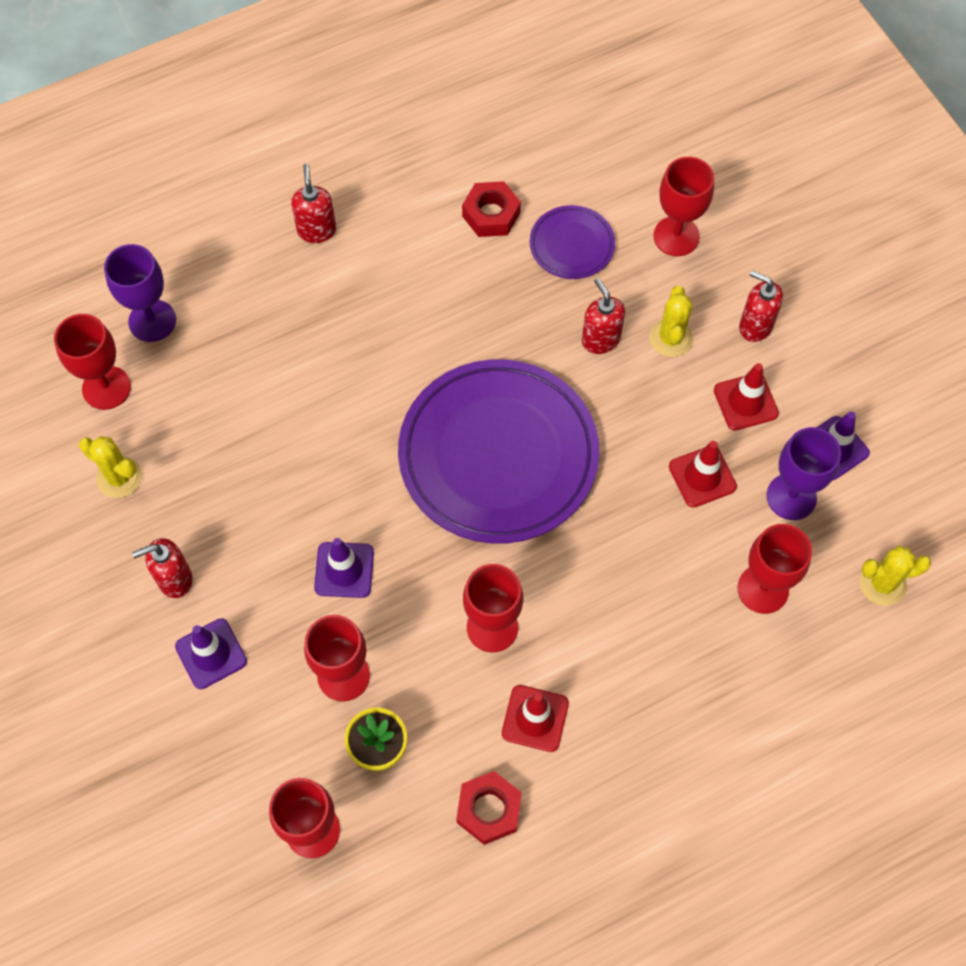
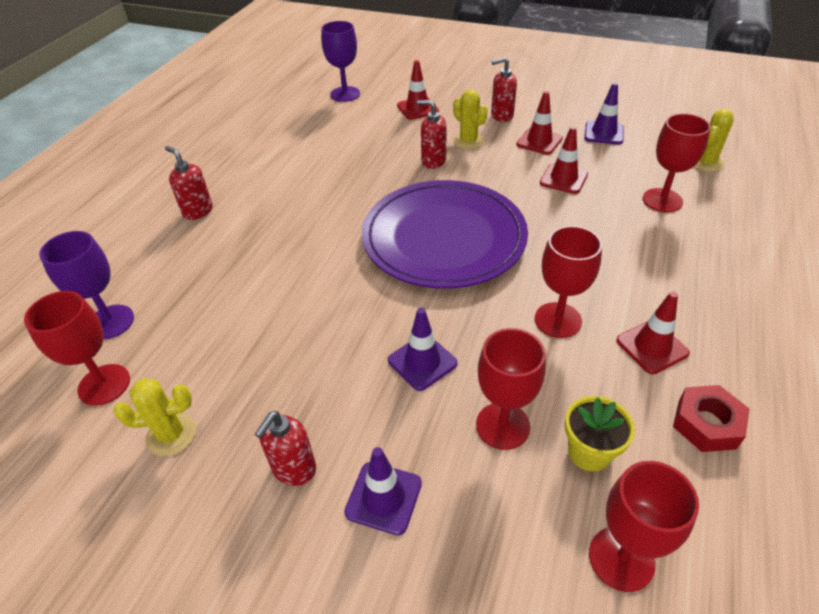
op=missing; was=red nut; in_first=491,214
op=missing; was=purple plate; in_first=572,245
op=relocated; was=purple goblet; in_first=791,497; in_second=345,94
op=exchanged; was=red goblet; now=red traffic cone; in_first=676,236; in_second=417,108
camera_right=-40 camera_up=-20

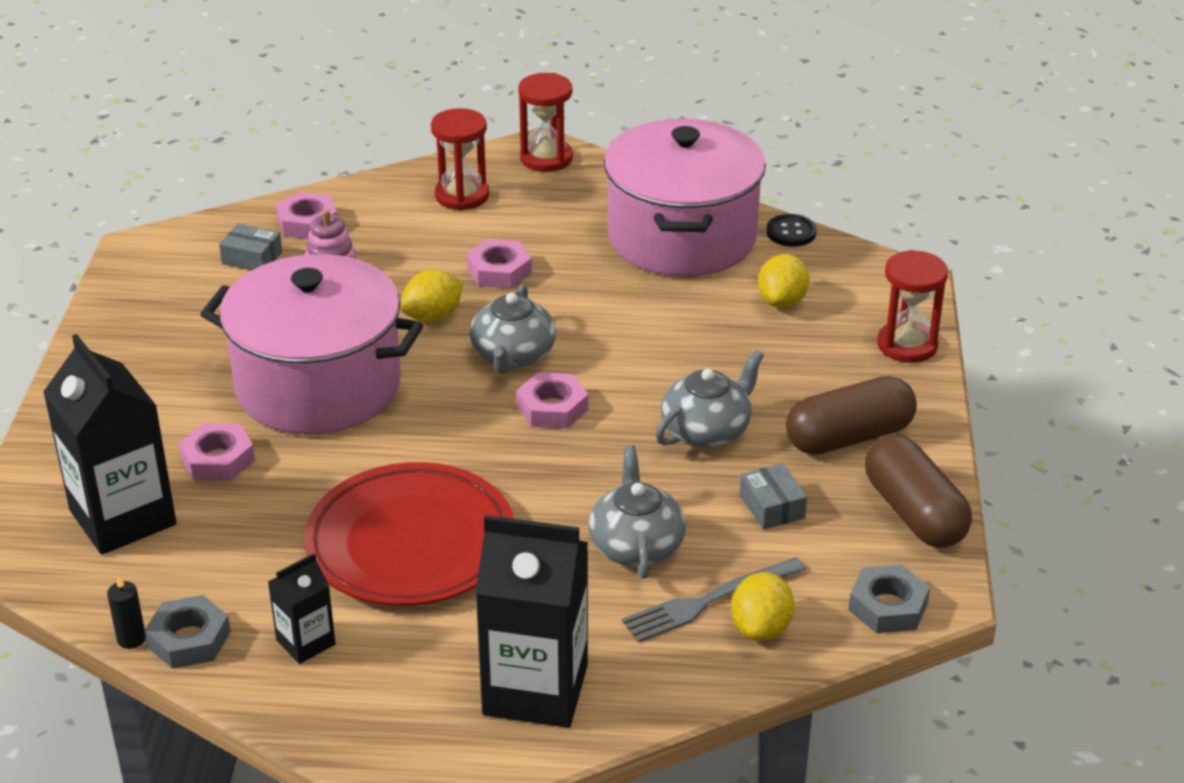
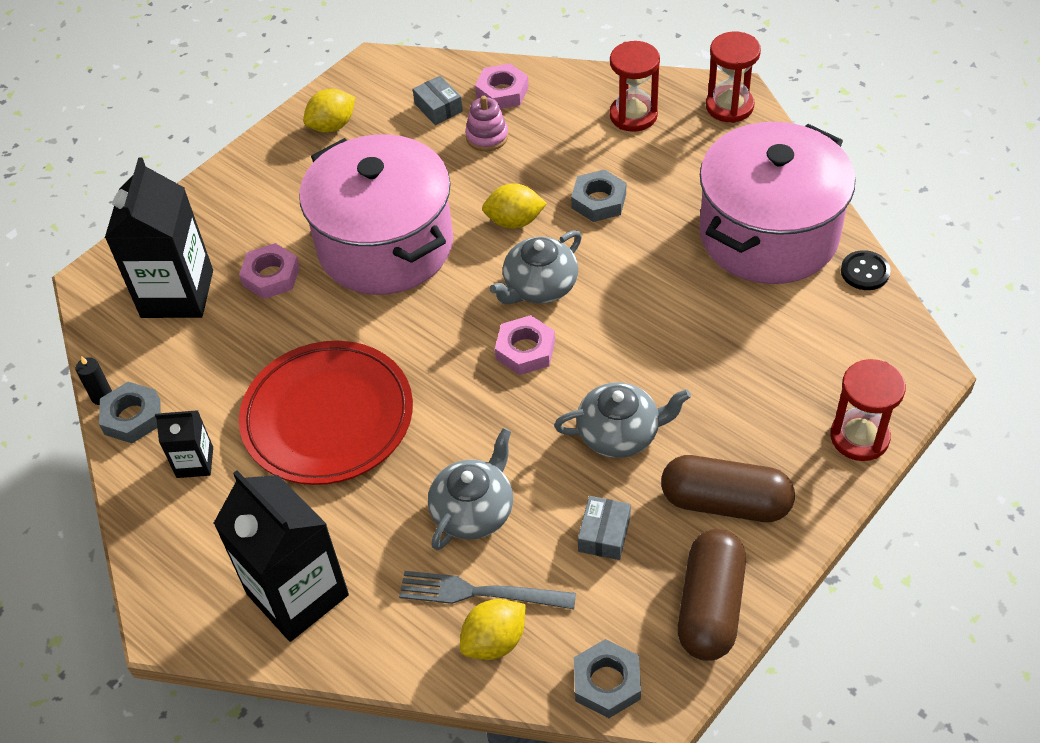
op=relocated; was=yellow lemon; in_first=782,301; in_second=332,126
op=colour; was=pink nut; now=grey nut; in_first=499,271; in_second=598,201
camera_right=40 camera_up=15

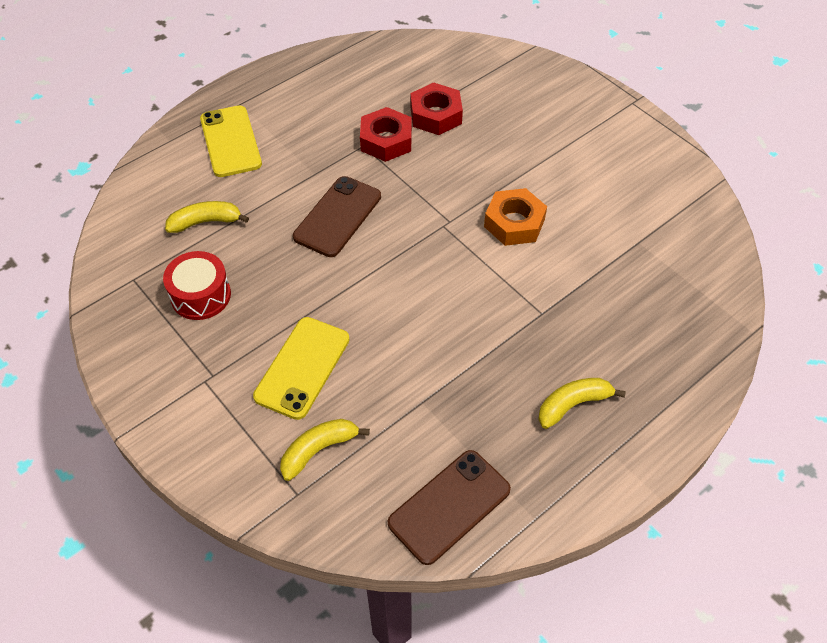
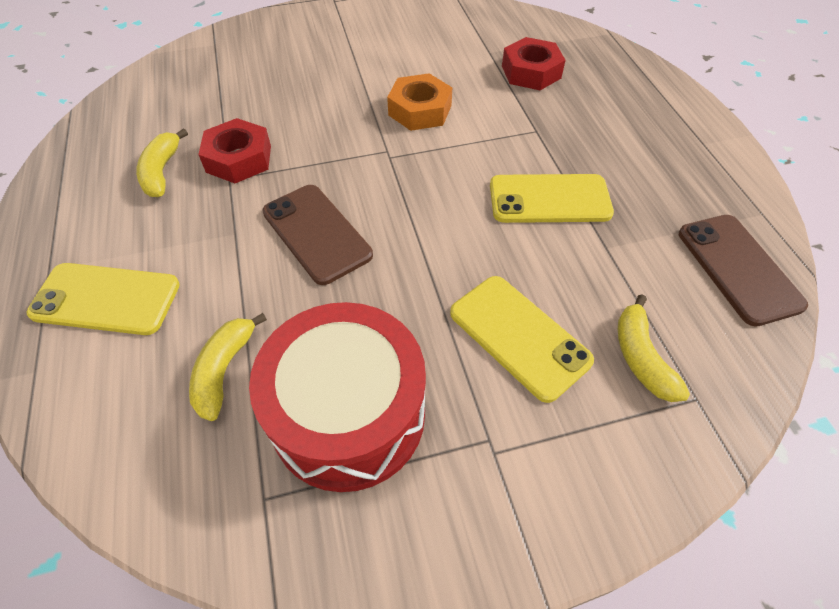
op=appeared; now=yellow phone; in_second=549,199
op=relocated; was=red nut; in_first=436,115; in_second=531,72
op=relocated; was=yellow banana; in_first=573,404; in_second=162,172
op=size; was=red drum; in_first=201,295; in_second=348,414; ratio=1.75
camera_right=-65 camera_up=0

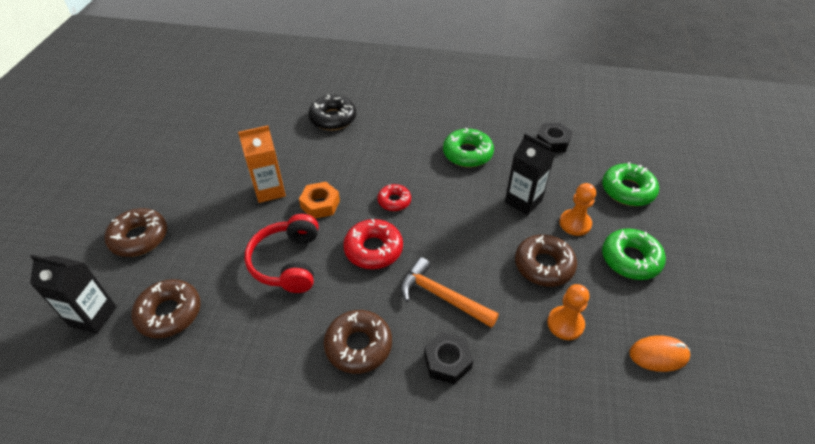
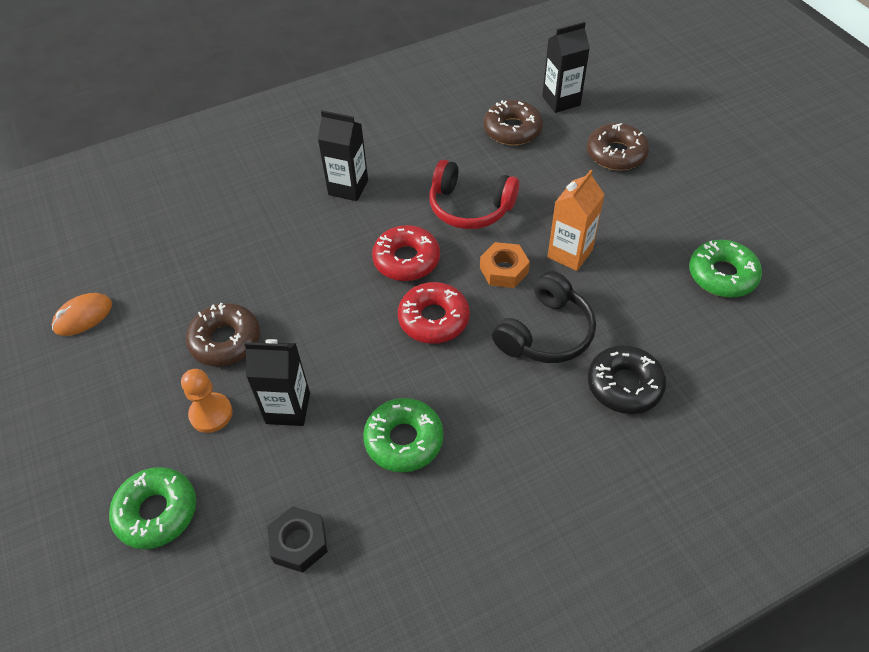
op=missing; was=orange hammer; in_first=442,296
op=missing; was=black nut; in_first=447,361
op=missing; was=orange pawn; in_first=565,324
op=appeared; now=black headphones; in_second=545,332
op=relocated; was=green donut; in_first=630,259; in_second=722,275
op=exchanged; was=brown donut; now=black carton; in_first=358,346; in_second=348,187
op=spun; was=red headphones; in_first=288,262; in_second=470,207; clockwise=150
op=size; was=red donut; in_first=394,201; in_second=433,319; ratio=1.62
camera_right=145 camera_up=5

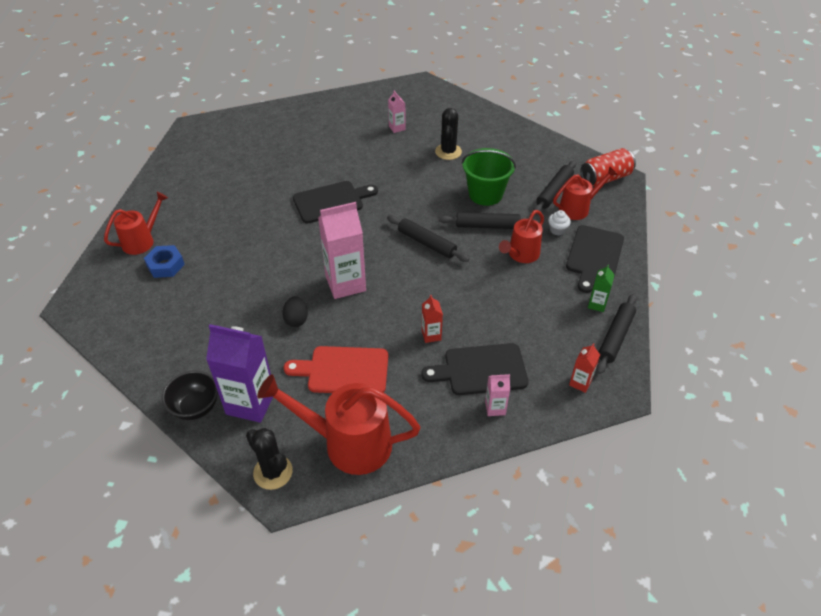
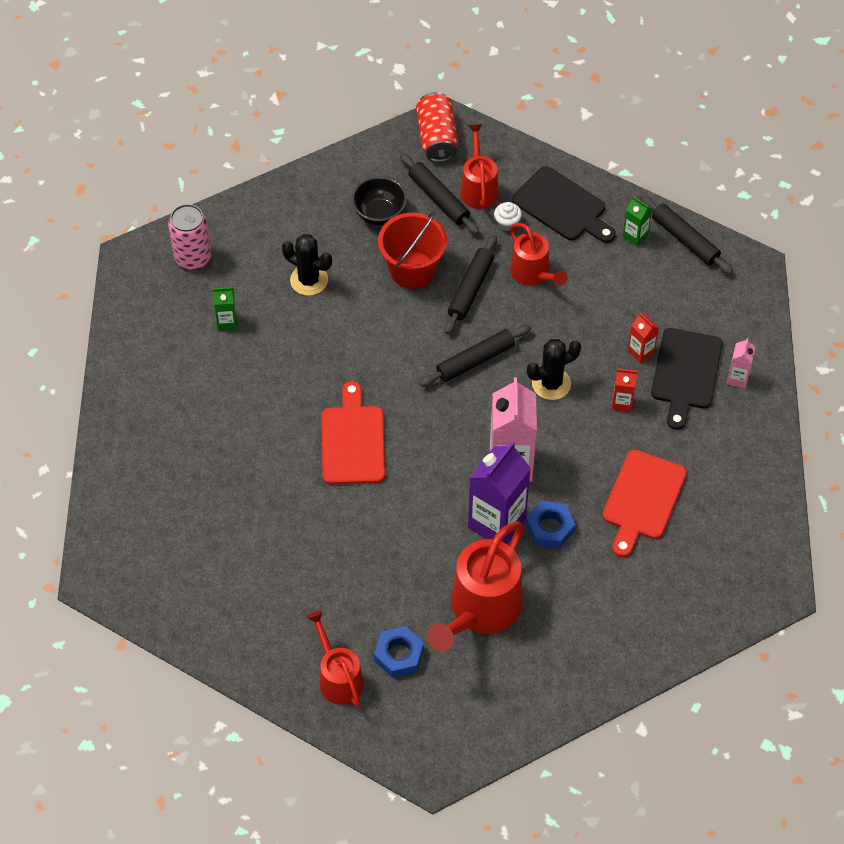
op=appeared; now=pink can; in_second=193,257
op=relocated; was=black bowl; in_first=195,407; in_second=379,214
op=relocated; was=purple carton; in_first=250,403; in_second=496,523
op=relocated; was=black cactus; in_first=273,472; in_second=551,383
op=relocated; was=red watering can; in_first=347,443; in_second=480,611
op=relocated; was=red carton; in_first=580,383; in_second=640,352
op=exchanged; was=black egg; now=blue nut; in_first=296,319; in_second=550,528
op=colour; was=black cutting board; now=red cutting board; in_first=331,201; in_second=353,441
op=colour; was=pink carton; now=green carton; in_first=397,128; in_second=227,322
op=colour; was=green bucket; now=red bucket; in_first=485,194; in_second=412,270
camera_right=-70 camera_up=10

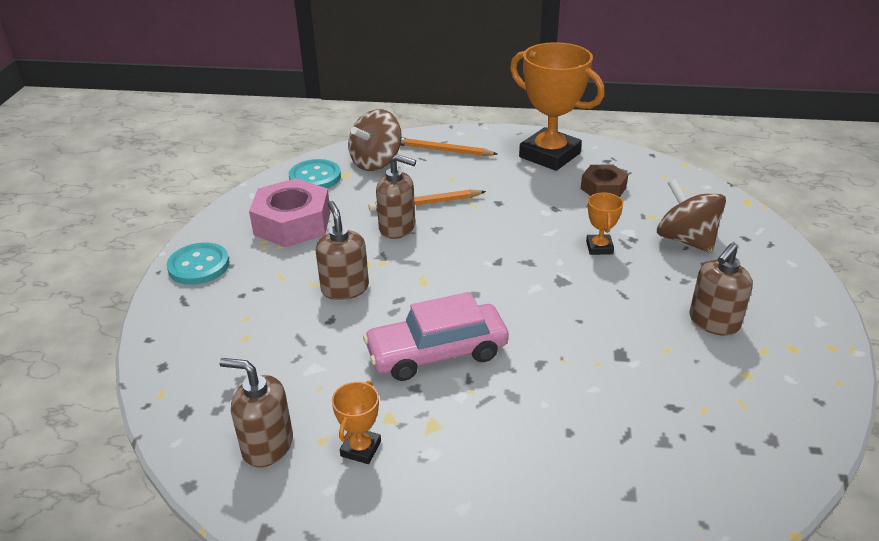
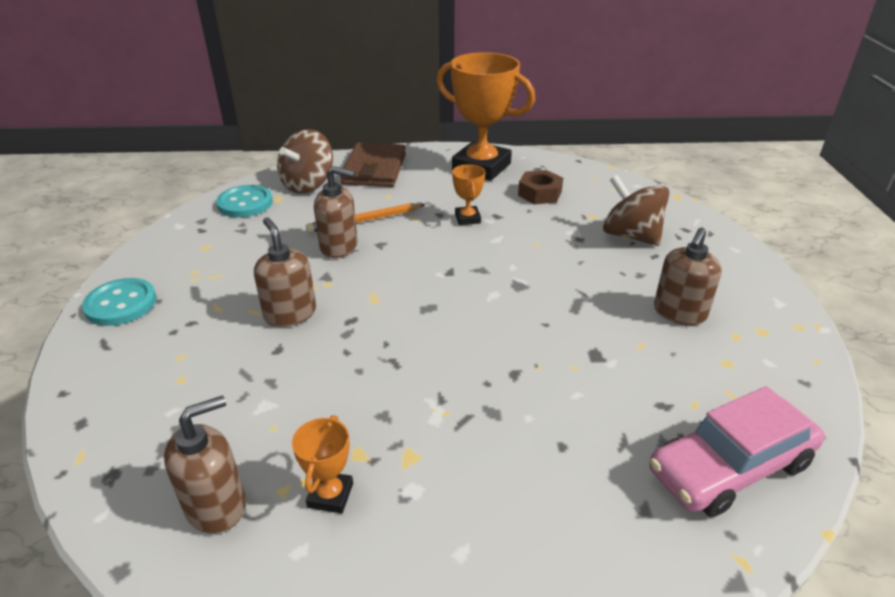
op=missing; was=pink nut; in_first=292,223
op=relocated; was=pink car; in_first=437,352; in_second=730,467
op=relocated; was=orange trophy; in_first=599,247; in_second=467,218
op=exchanged; was=orange pencil; now=brown wallet; in_first=442,150; in_second=374,169
op=spun; was=brown soap dispenser; in_first=267,445; in_second=216,505; clockwise=135
camera_right=-10 camera_up=0

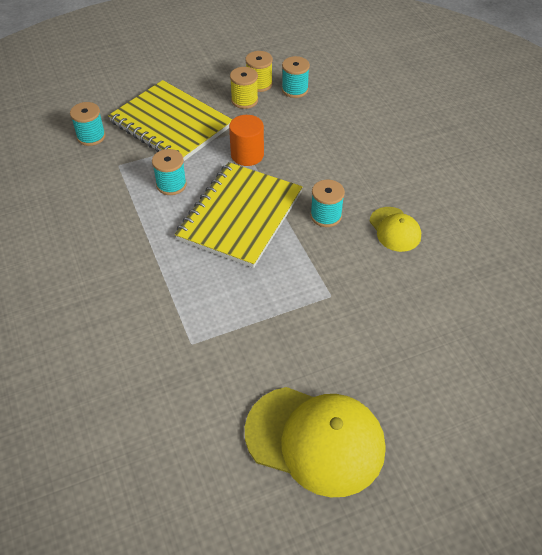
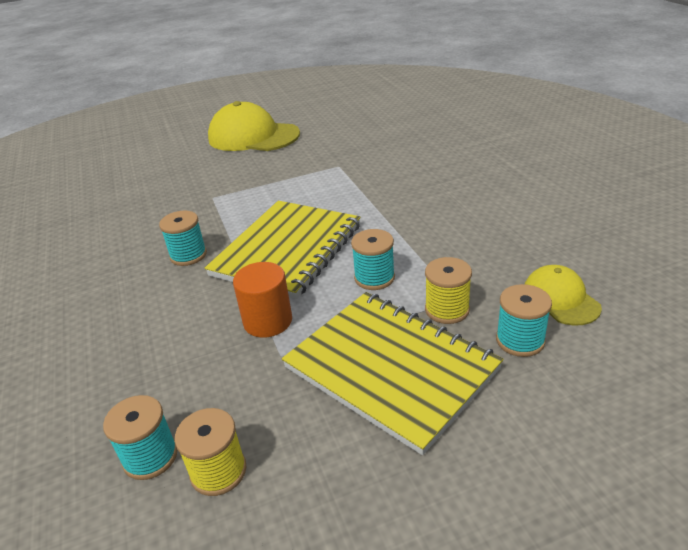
op=relocated; was=yellow spool; in_first=244,100; in_second=447,310
op=relocated; was=yellow cap; in_first=395,229; in_second=560,299
camera_right=-175 camera_up=-15

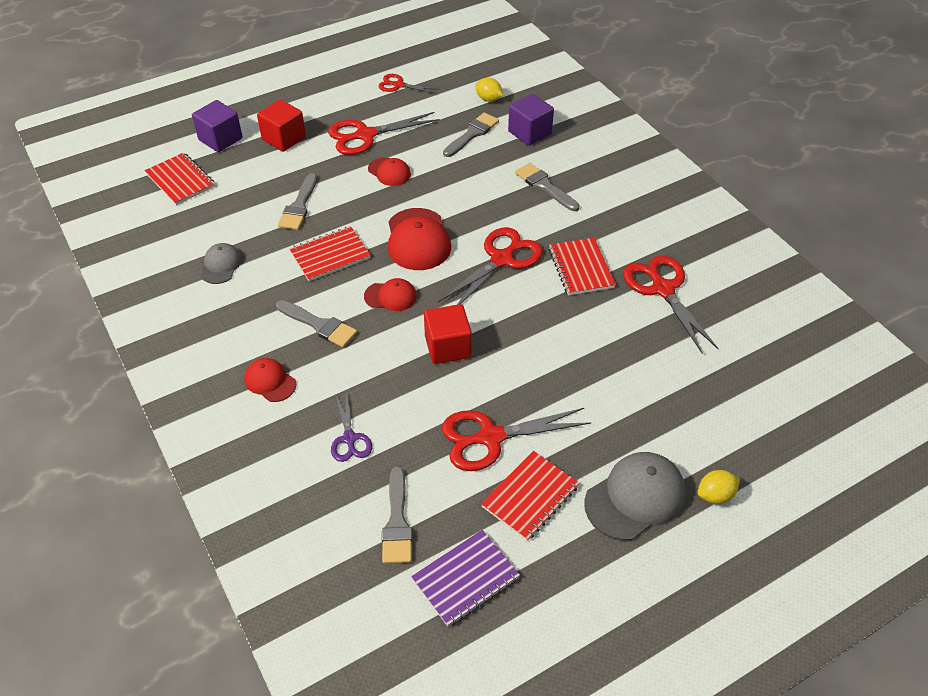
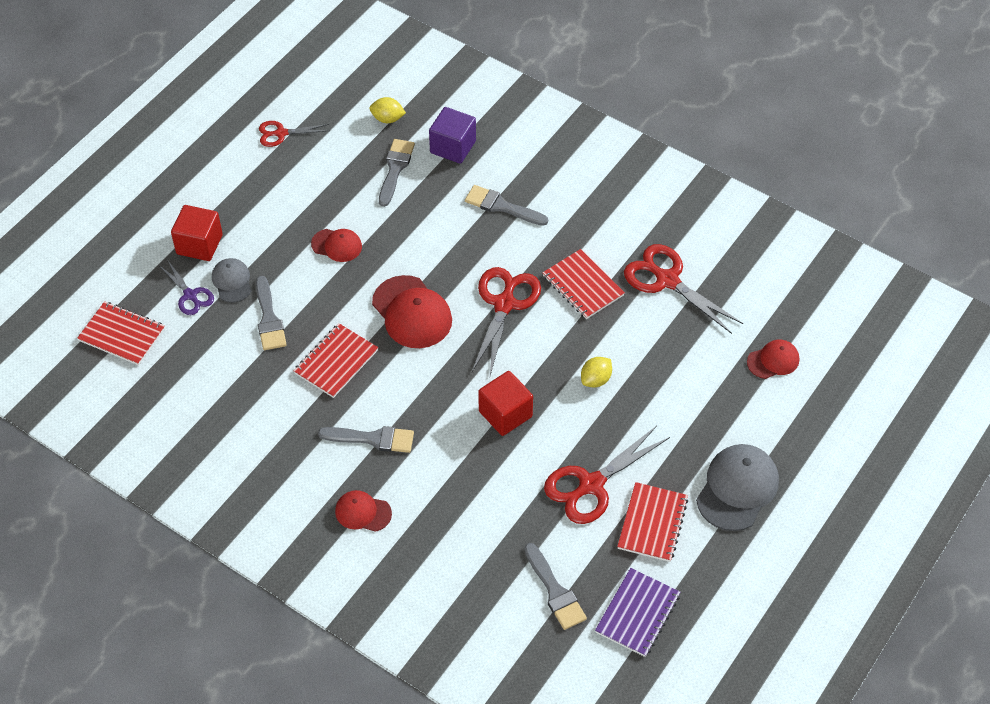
op=missing; was=purple cube; in_first=220,139
op=missing; was=red scissors; in_first=366,135
op=relocated; was=grey cap; in_first=221,265; in_second=232,281
op=relocated; was=purple scissors; in_first=349,438; in_second=190,295
op=relocated; was=red cap; in_first=390,296; in_second=773,361
op=relocated; was=yellow lemon; in_first=715,495; in_second=595,380
camera_right=-25 camera_up=5

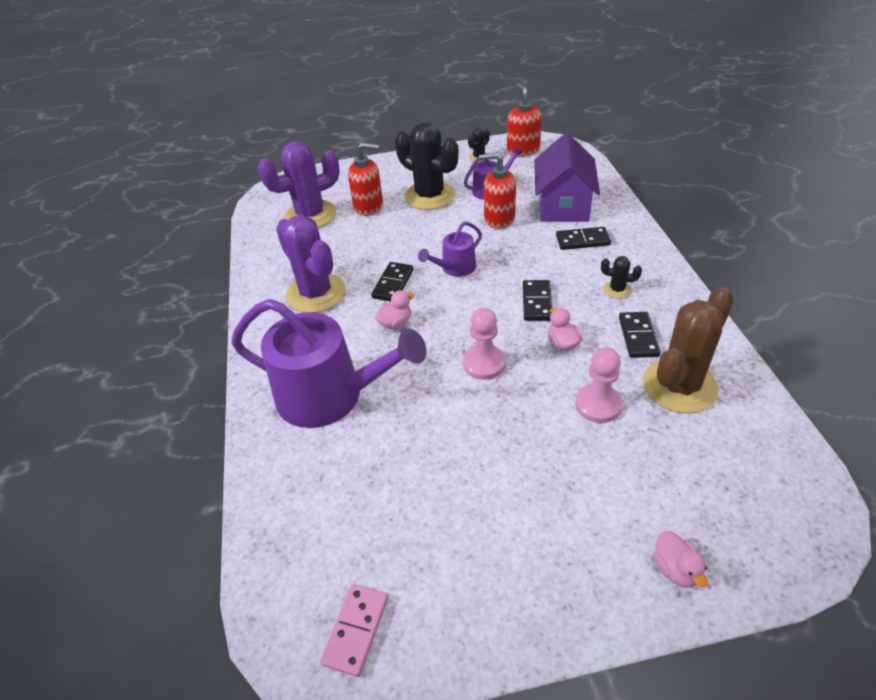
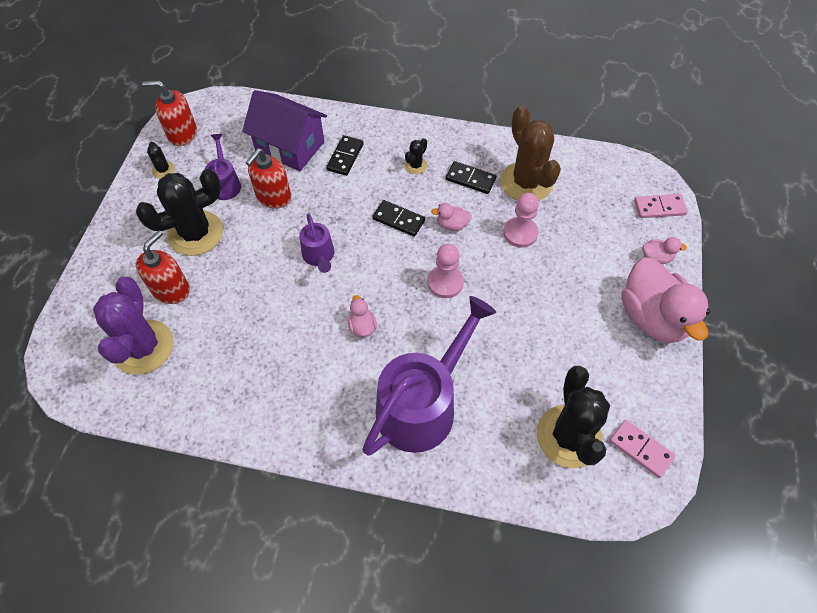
op=missing; was=purple cactus; in_first=316,293
op=missing; was=black domino; in_first=393,284
op=appeared; now=black cactus; in_second=569,436
op=appeared; now=pink duck; in_second=652,317
op=appeared; now=pink domino; in_second=659,207
camera_right=-70 camera_up=15

